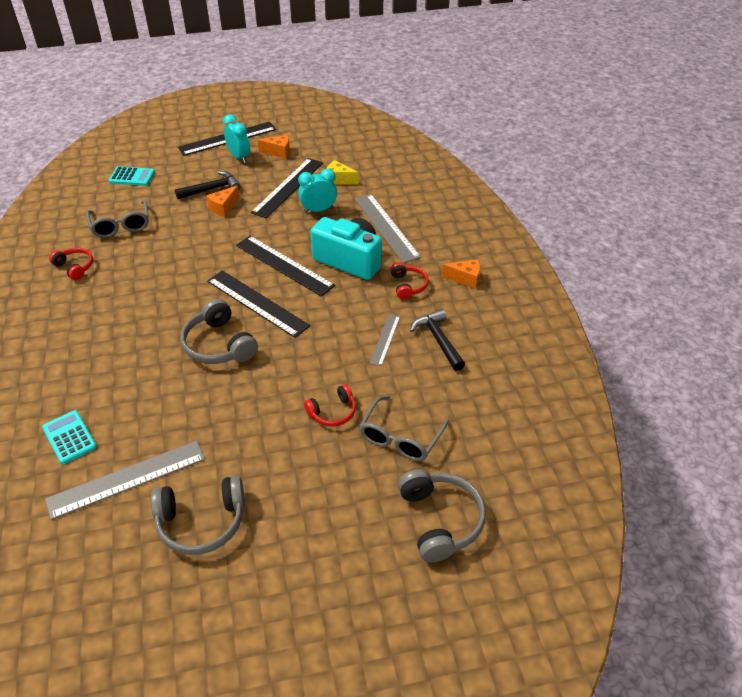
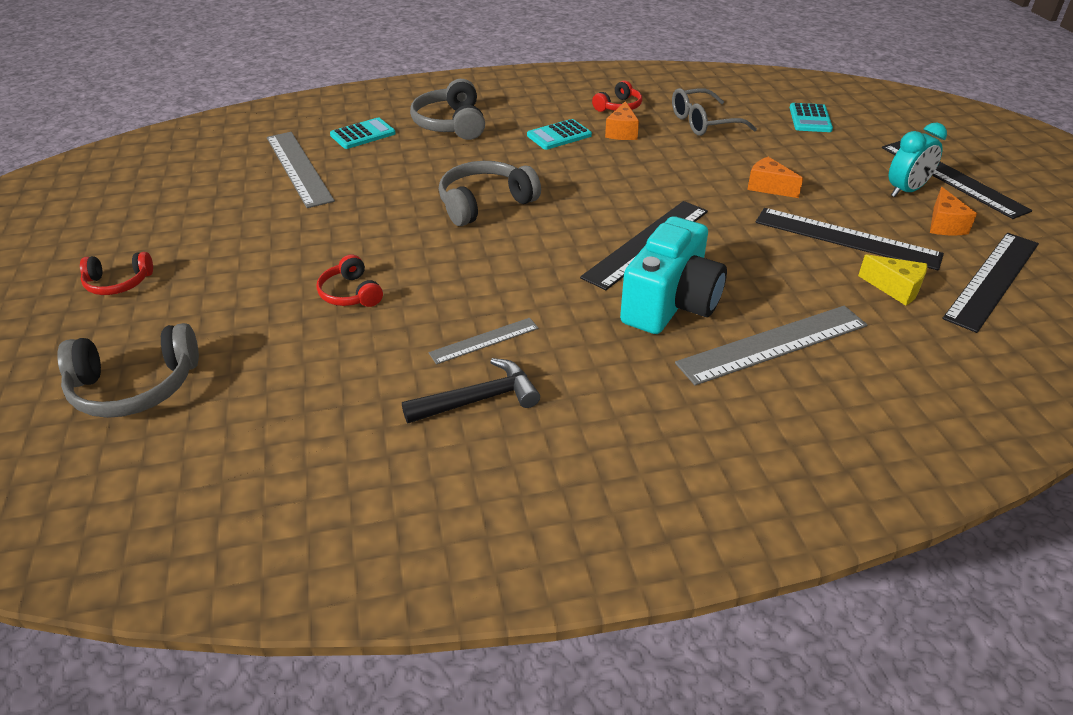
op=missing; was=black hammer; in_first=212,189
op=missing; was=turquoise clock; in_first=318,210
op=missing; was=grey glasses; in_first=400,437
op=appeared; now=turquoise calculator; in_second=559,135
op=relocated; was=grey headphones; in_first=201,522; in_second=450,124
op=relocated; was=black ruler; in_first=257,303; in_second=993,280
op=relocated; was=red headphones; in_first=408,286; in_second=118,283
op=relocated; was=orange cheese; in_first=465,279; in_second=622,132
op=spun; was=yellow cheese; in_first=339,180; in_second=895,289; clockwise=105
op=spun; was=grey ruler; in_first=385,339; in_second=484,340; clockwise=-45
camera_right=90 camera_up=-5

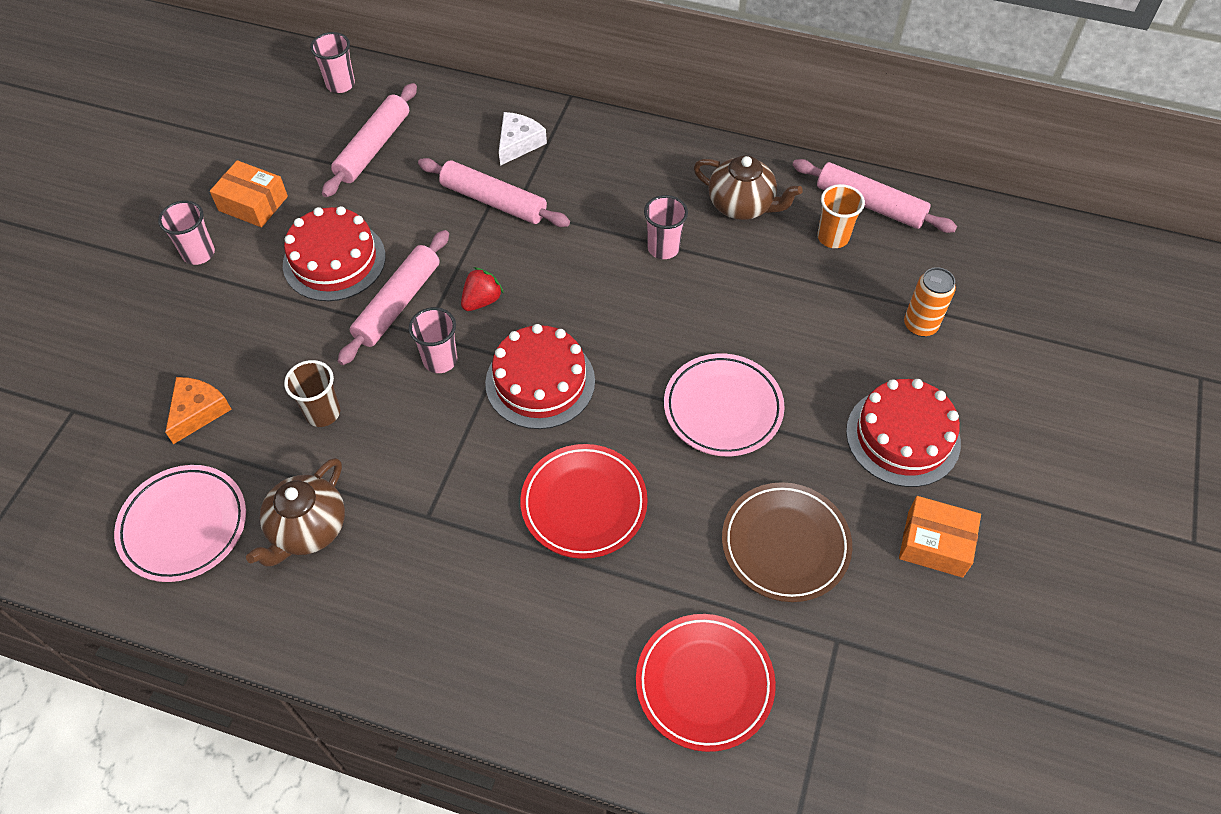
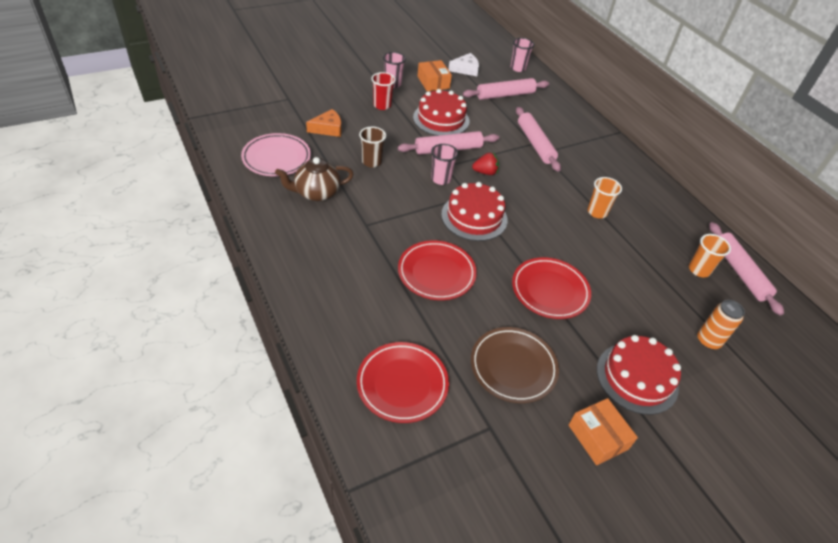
op=missing; was=brown teapot; in_first=742,205
op=appeared; now=red cup; in_second=382,105
op=relocated; was=white cheese; in_first=518,143; in_second=466,69
op=colour; was=pink cup; now=orange cup; in_first=663,248; in_second=597,212
op=colour; was=pink plate; now=red plate; in_first=723,408; in_second=550,290
camera_right=40 camera_up=-10

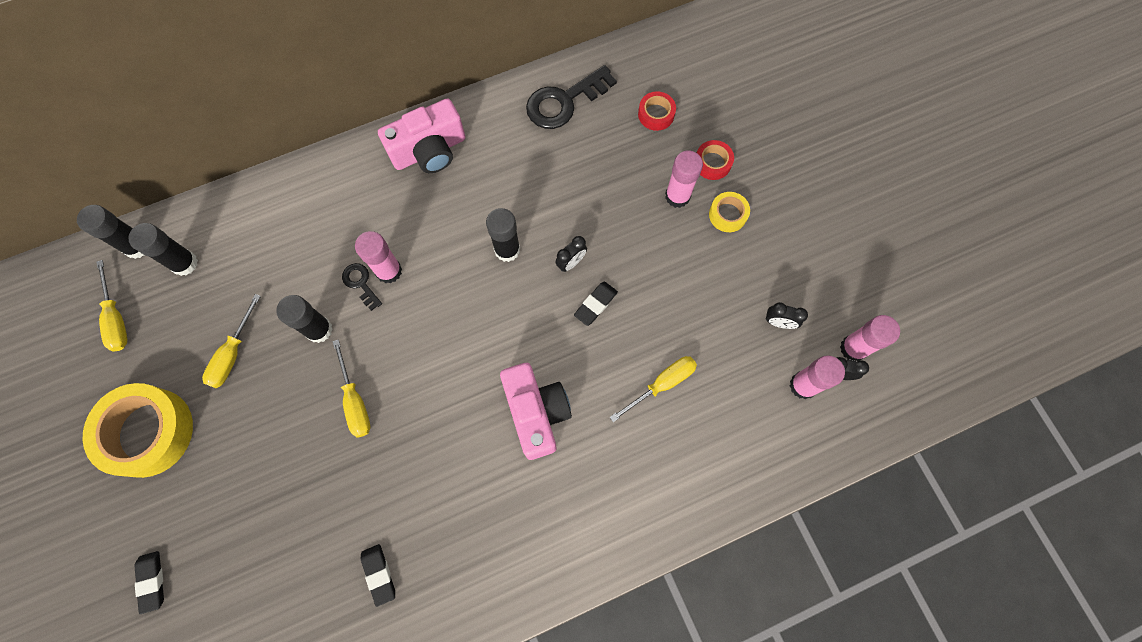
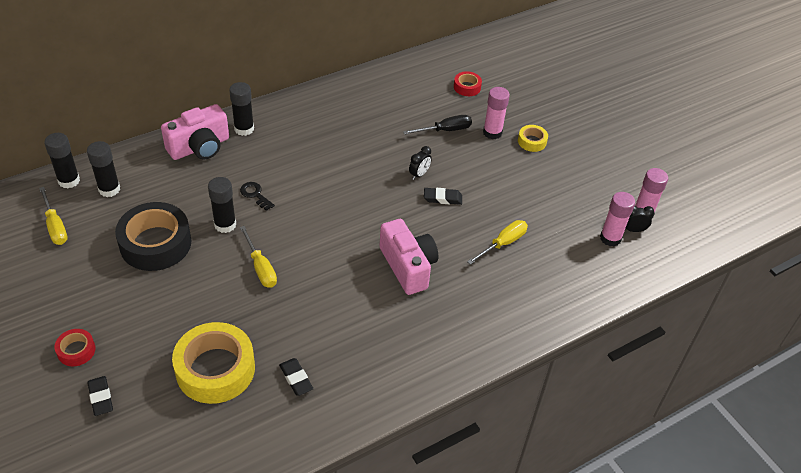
op=missing; was=pink glue stick; in_first=389,271
op=missing; was=black key; in_first=564,102
op=missing; was=black clock; in_first=779,322
op=appeared; now=black screwdriver; in_second=445,130
op=relocated; was=yellow tape; in_first=148,432; in_second=215,369
op=relocated; was=pink camera; in_first=429,151; in_second=200,147
op=relocated; was=black glue stick; in_first=507,249; in_second=244,129
op=relocated; was=red tape; in_first=712,163; in_second=76,350
op=exchanged; was=yellow screwdriver; now=black tape; in_first=233,354; in_second=155,243
op=spun; was=black eraser; in_first=595,304; in_second=442,198; clockwise=60
camera_right=-10 camera_up=-25

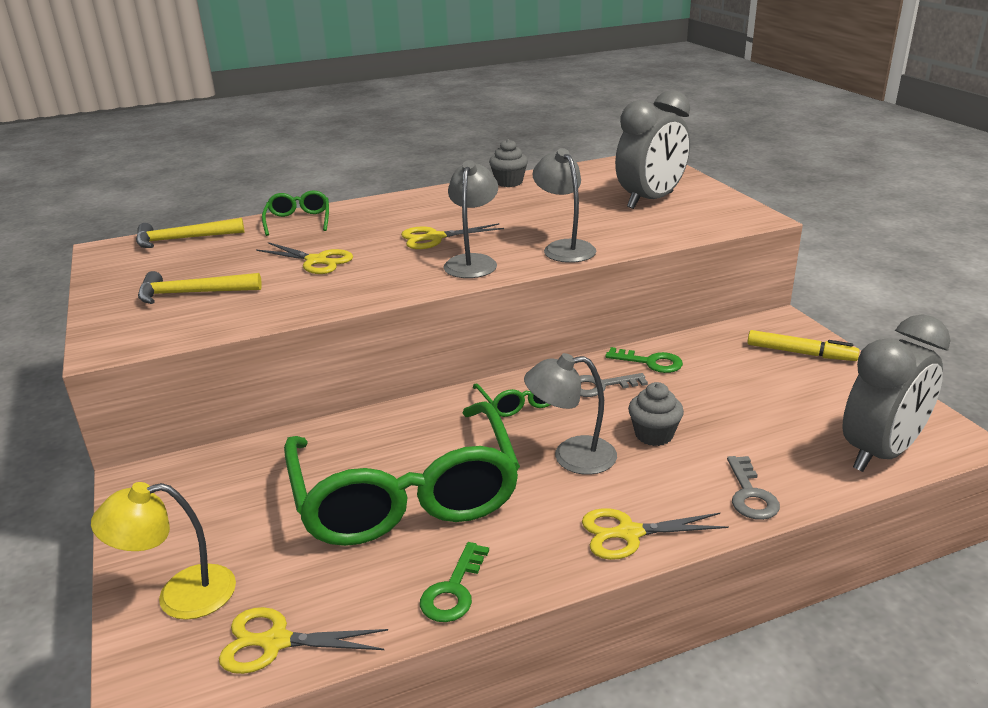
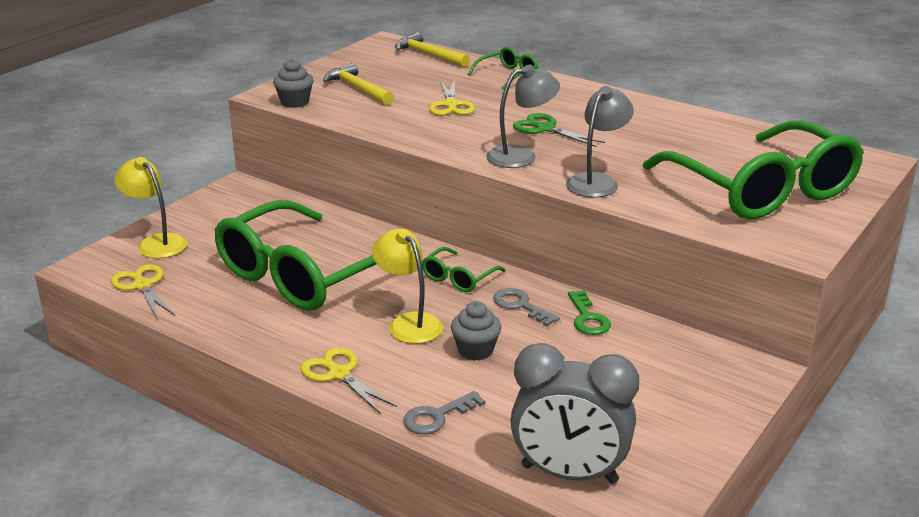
op=missing; was=green key; in_first=453,590
op=missing; was=yellow marker; in_first=800,353
op=relocated; was=grey cupcake; in_first=509,182; in_second=295,102
op=exchanged; was=grey clock; now=green glasses; in_first=650,200; in_second=762,190
op=colour; was=yellow scissors; now=green scissors; in_first=434,238; in_second=545,129
op=colour; was=grey lamp; now=yellow lamp; in_first=571,456; in_second=409,323
camera_right=55 camera_up=0

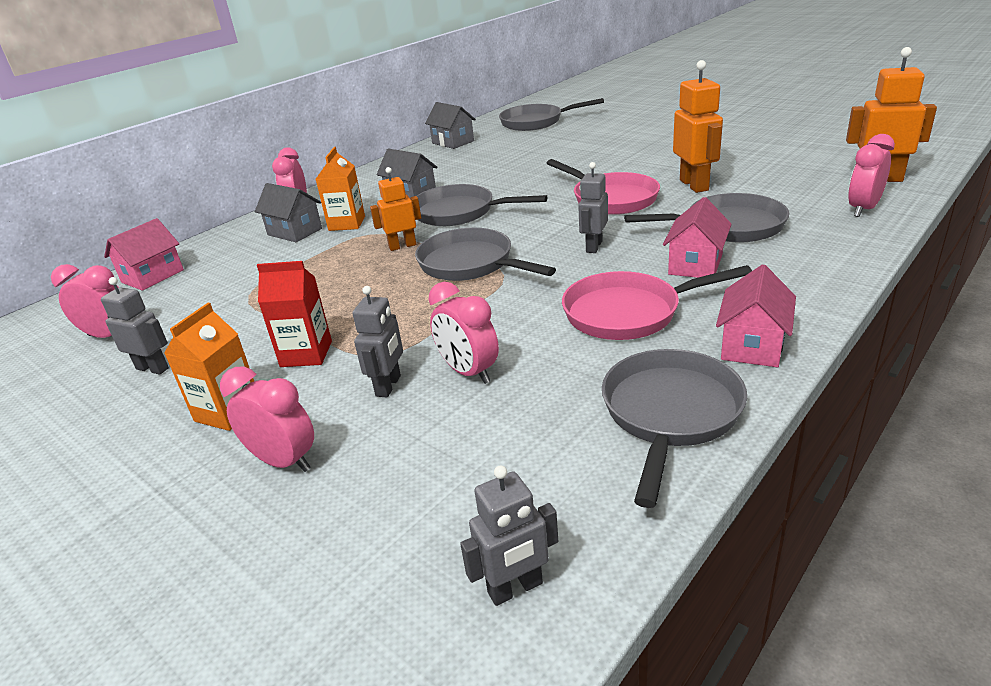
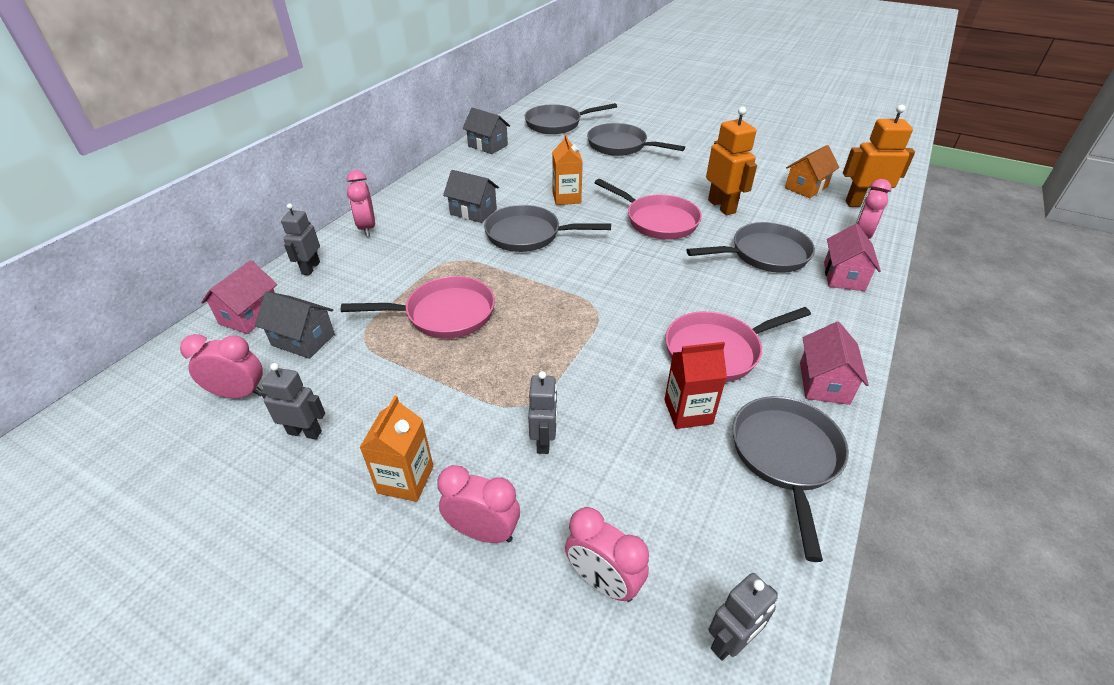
op=missing; was=orange robot; in_first=402,246
op=appeared; now=pink pan; in_second=444,314
op=appeared; now=orange house; in_second=806,187
op=relocated; was=grey house; in_first=295,232; in_second=303,340
op=relocated; was=red carton; in_first=306,354; in_second=688,412
op=relocated; was=orange carton; in_first=347,223; in_second=566,198
op=relocated; was=grey pan; in_first=470,264; in_second=621,146
op=relocated; was=pink clock; in_first=468,372; in_second=603,581
op=relocated; was=grey robot; in_first=593,247; in_second=310,268
op=relocated; was=pink house; in_first=695,264; in_second=843,276
camera_right=-15 camera_up=10

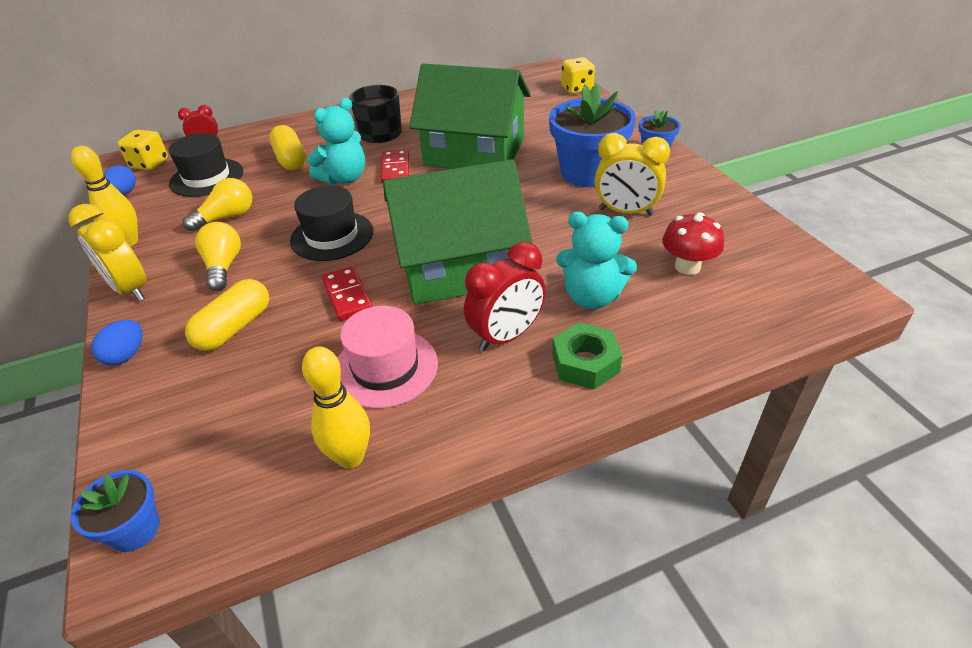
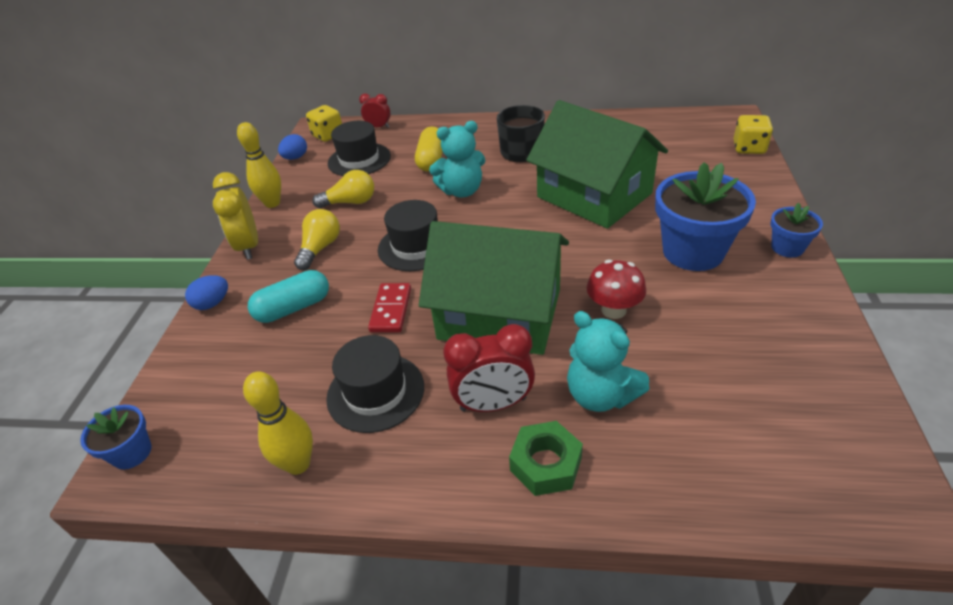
op=missing; was=red domino; in_first=395,169
op=missing; was=yellow clock; in_first=625,212
op=relocated; was=red mushroom; in_first=687,267; in_second=613,310
op=colour; was=yellow capsule; now=turquoise capsule; in_first=235,328; in_second=293,308
op=colour; was=pink hat; now=black hat; in_first=385,367; in_second=375,392
camera_right=30 camera_up=0

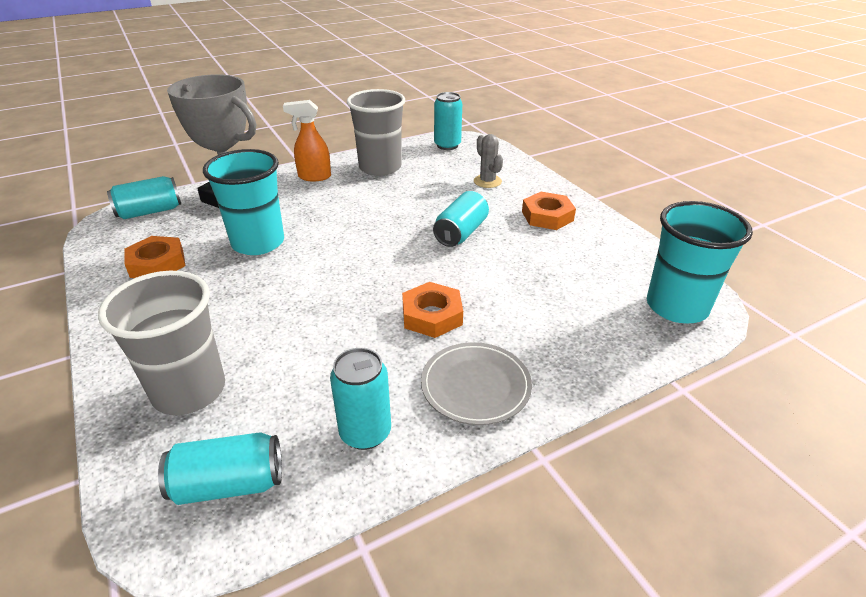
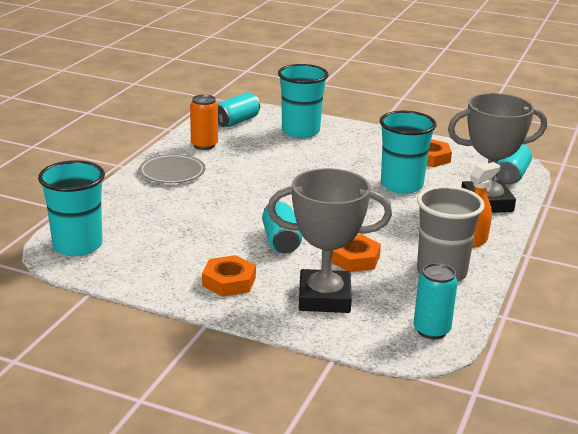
op=relocated; was=orange nut; in_first=432,315; in_second=354,258
op=exchanged; was=grey cactus; now=grey trophy; in_first=487,181; in_second=324,298
op=colour; was=grey cup; now=turquoise cup; in_first=189,390; in_second=300,131
op=colour; was=turquoise can; now=orange can; in_first=365,432; in_second=204,145
camera_right=140 camera_up=-10

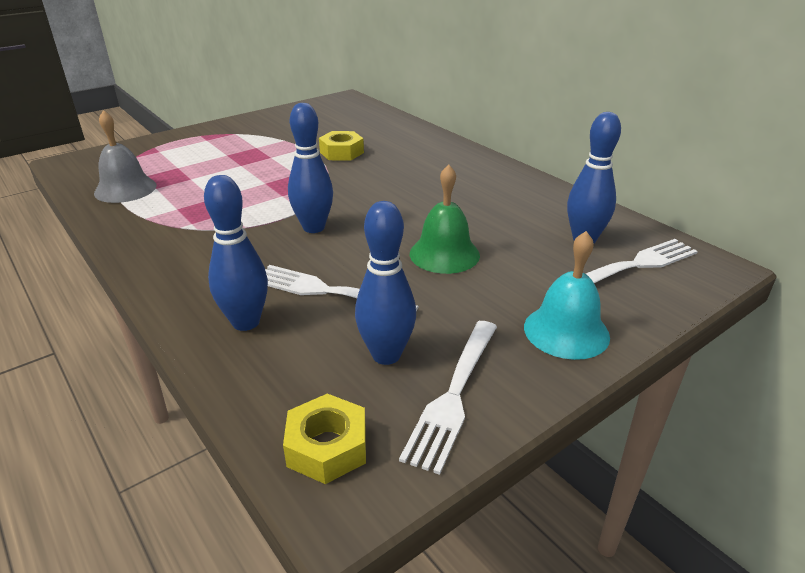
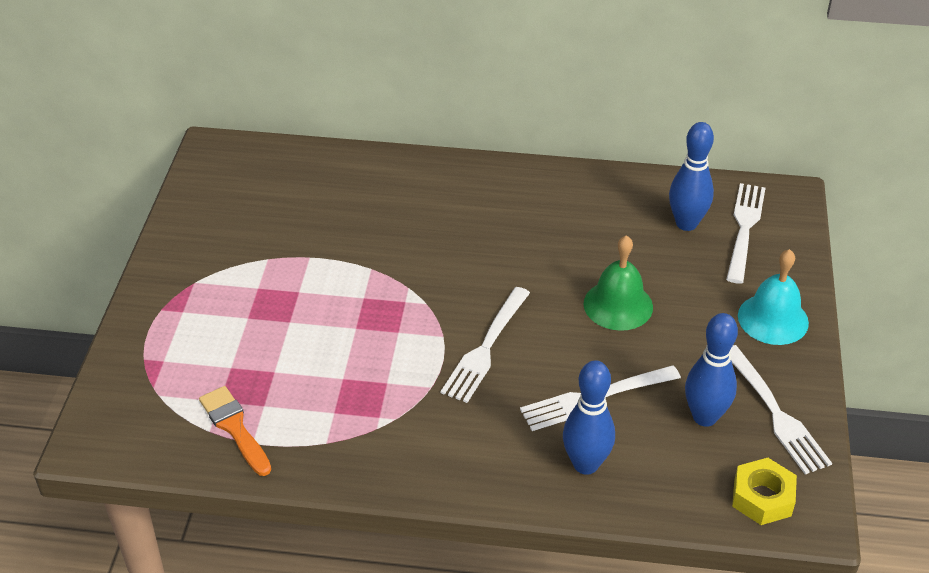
op=missing; was=yellow nut; in_first=341,152
op=exchanged; was=grey bell; now=orange brush; in_first=125,189; in_second=235,428
op=exchanged; was=blue bowling pin; now=white fork; in_first=313,228; in_second=486,348
camera_right=-45 camera_up=10

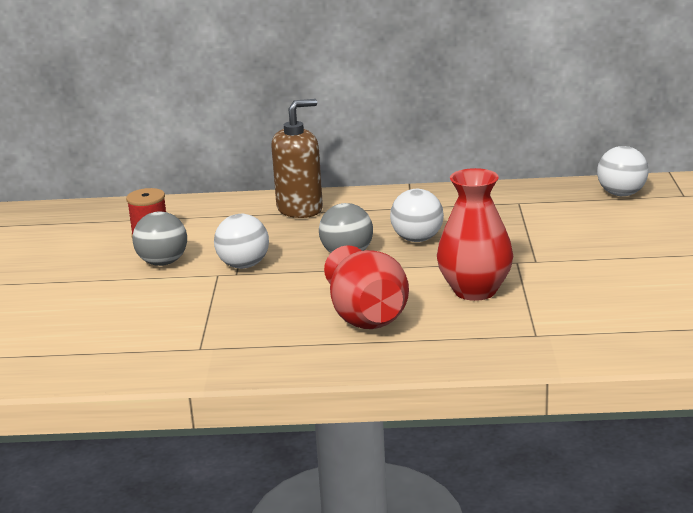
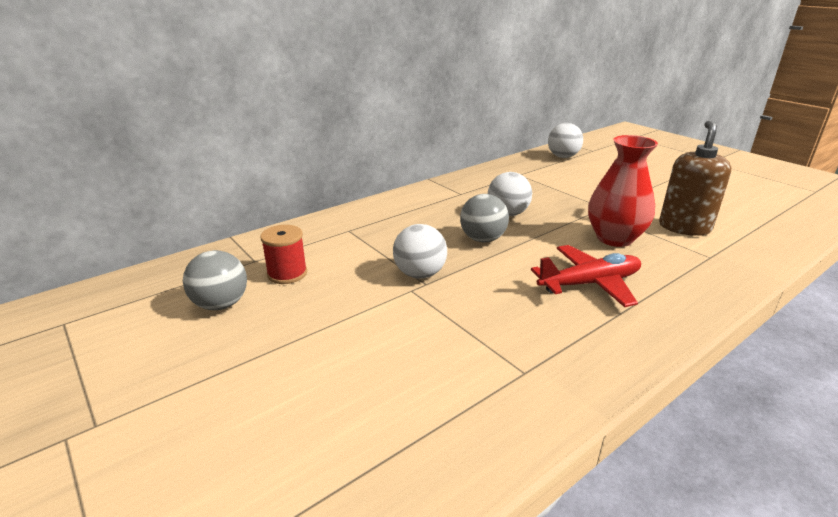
op=relocated; was=grey ball; in_first=163,263; in_second=221,304
op=relocated; was=brown soap dispenser; in_first=300,209; in_second=684,227
op=exchanged; was=red vase; now=red plane; in_first=366,316; in_second=590,284
camera_right=-40 camera_up=5

